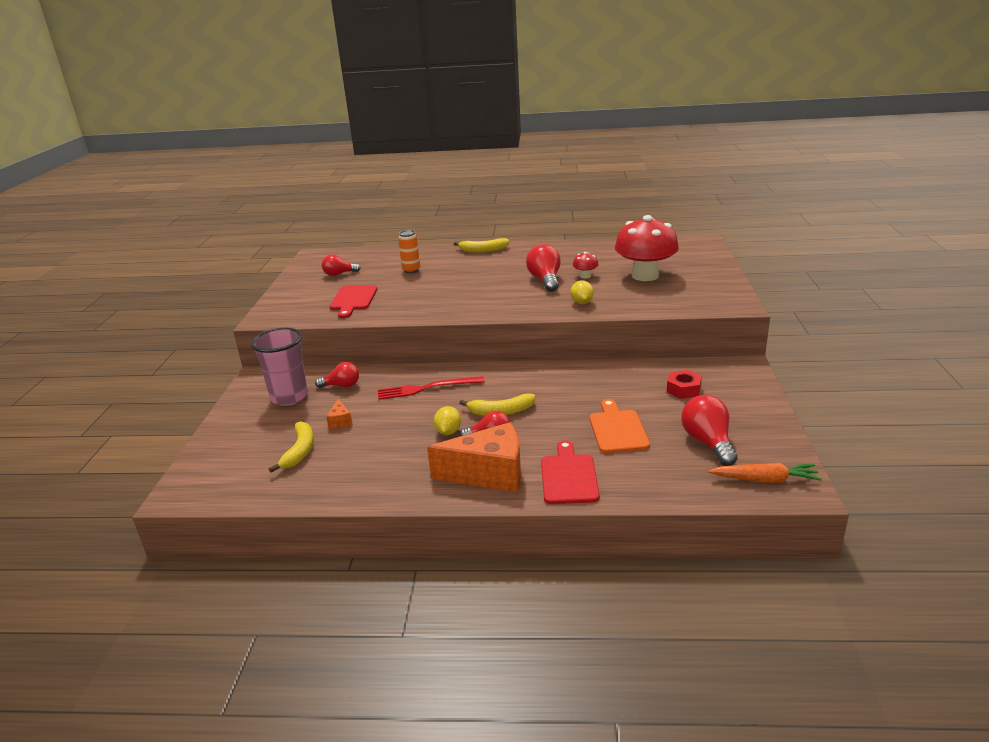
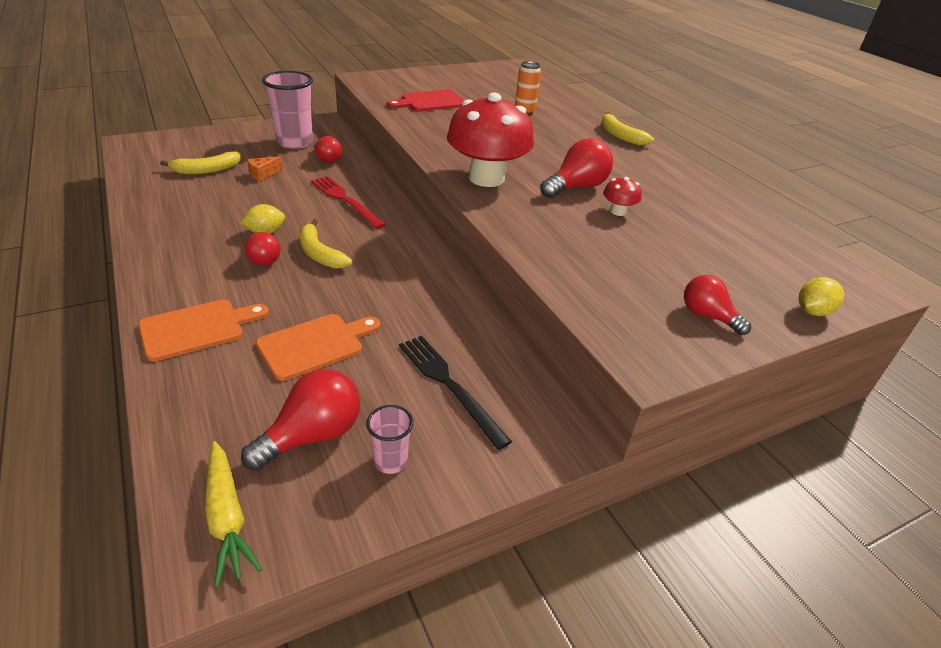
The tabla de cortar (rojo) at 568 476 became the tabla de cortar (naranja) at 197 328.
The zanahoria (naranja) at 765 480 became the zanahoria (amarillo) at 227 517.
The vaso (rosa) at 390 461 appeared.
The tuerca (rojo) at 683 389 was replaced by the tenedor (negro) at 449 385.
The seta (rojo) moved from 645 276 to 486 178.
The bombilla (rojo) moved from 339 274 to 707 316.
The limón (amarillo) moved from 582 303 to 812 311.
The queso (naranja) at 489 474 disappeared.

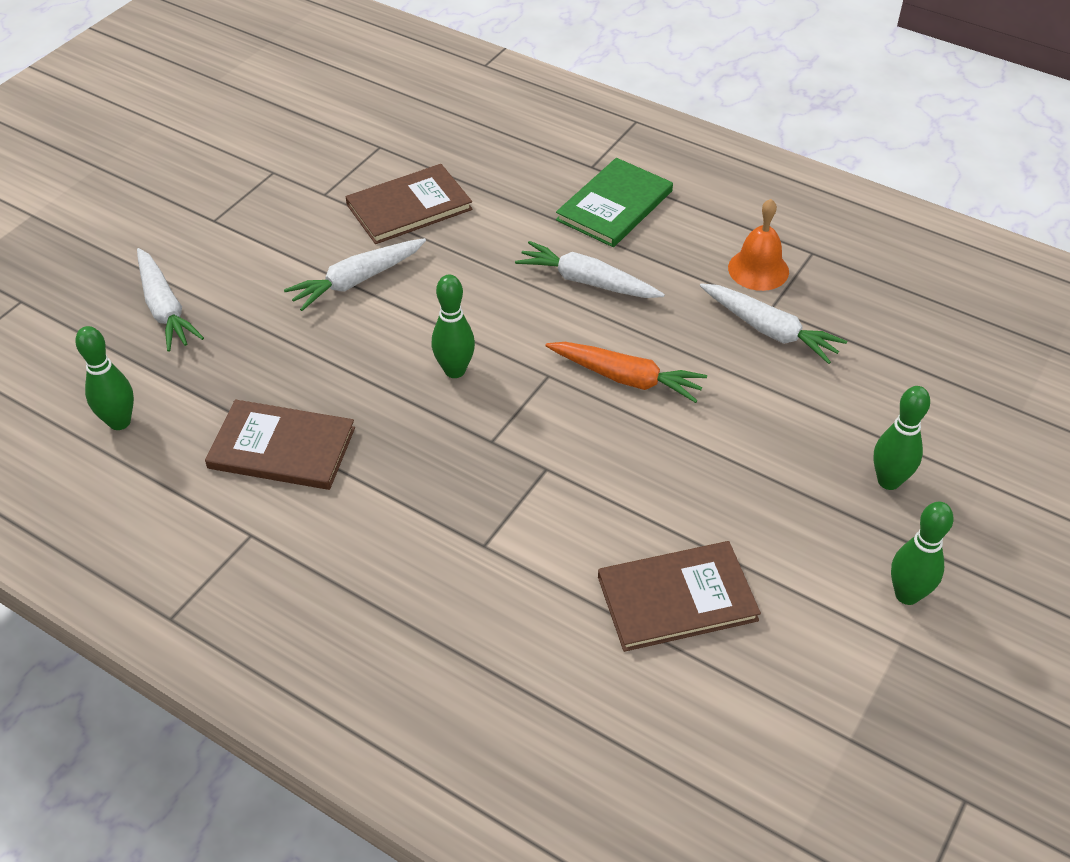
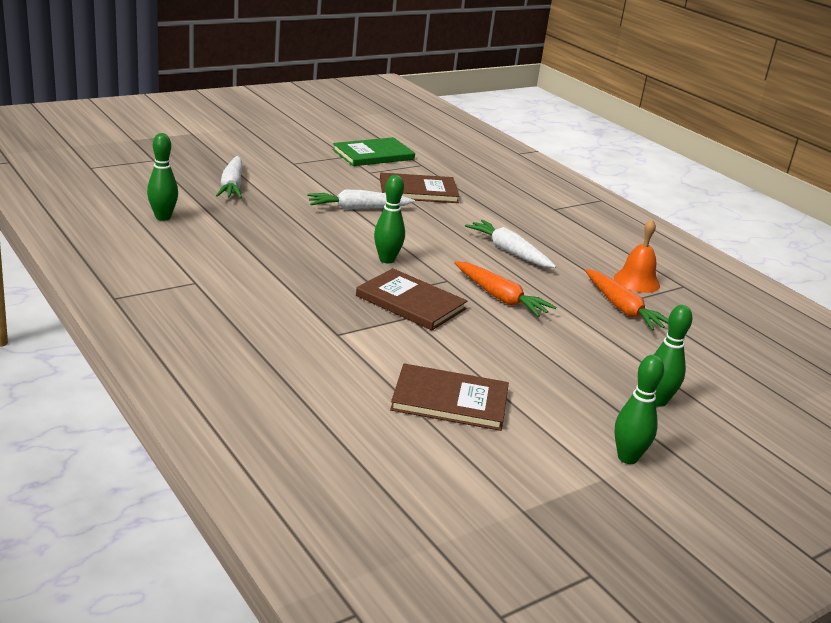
The libro (verde) moved from 614 205 to 373 155.
The libro (marrón) moved from 282 448 to 410 302.
The zanahoria (blanco) at 769 330 became the zanahoria (naranja) at 622 308.

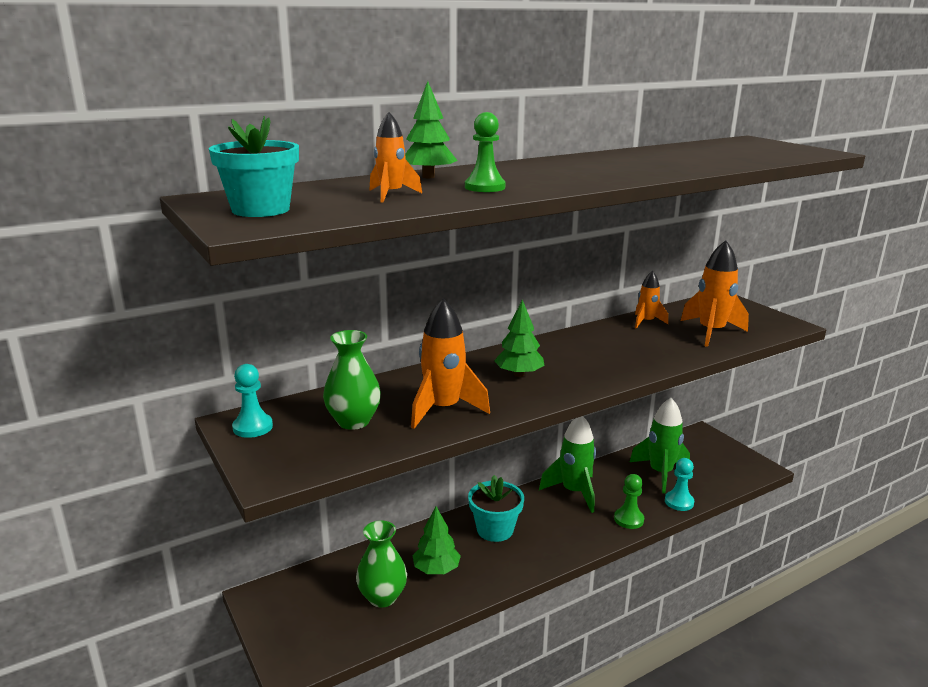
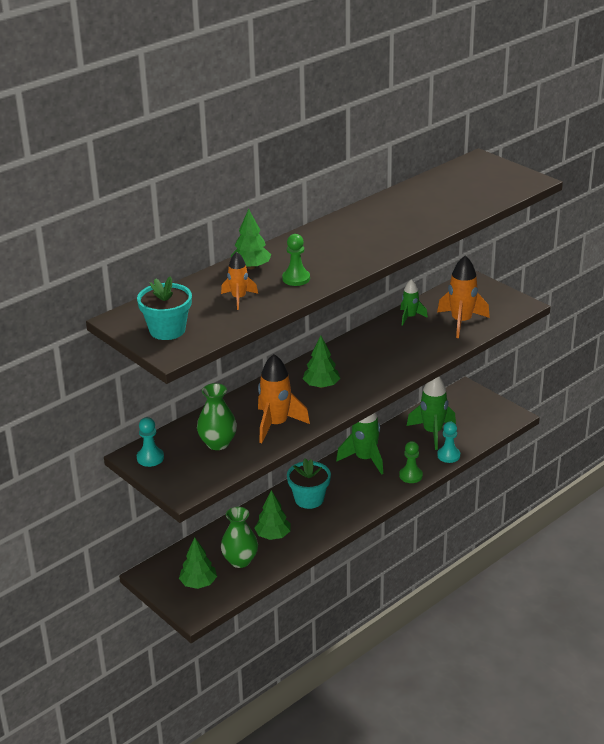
The árbol (verde) at 198 583 appeared.
The cohete (naranja) at 646 322 became the cohete (verde) at 410 317.

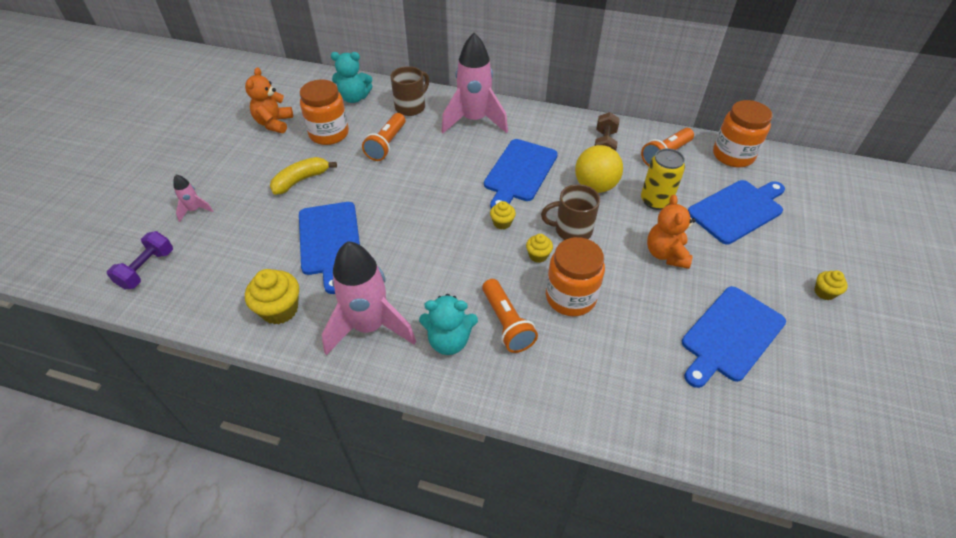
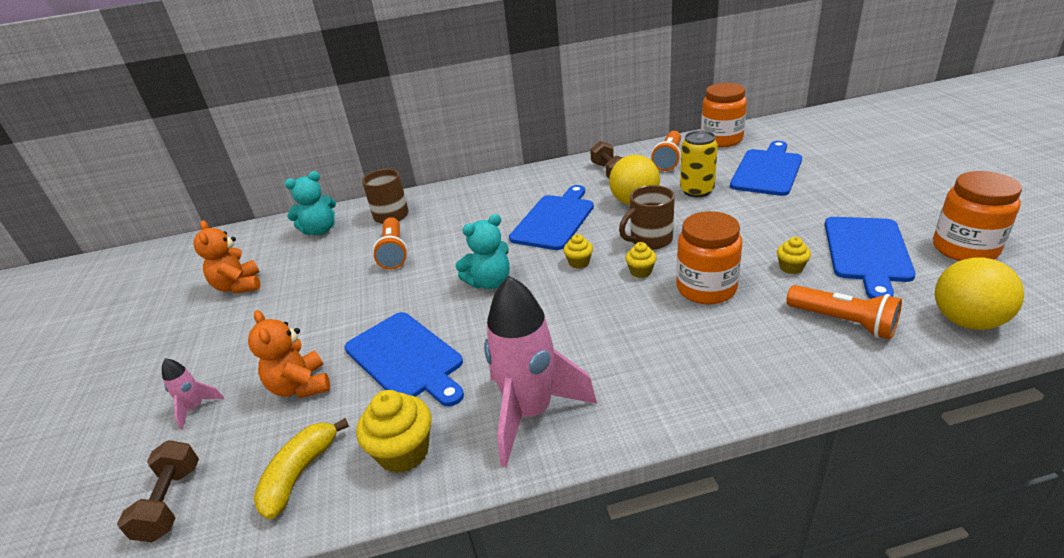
The mancuerna (morado) at 147 269 became the mancuerna (marrón) at 171 502.
The osito (naranja) moved from 666 254 to 301 386.
The plátano (amarillo) moved from 301 180 to 299 474.
The osito (turquesa) moved from 449 340 to 489 282.
The tabla de cortar (azul) at 519 172 turned 150 degrees counterclockwise.
The magdalena (amarillo) moved from 824 292 to 791 267.
The lámpara de mano (naranja) moved from 506 323 to 843 322.
The tarro (naranja) moved from 329 134 to 965 249.
The pelota (amarillo) at 966 321 appeared.
The cohete (rosa) at 474 121 disappeared.

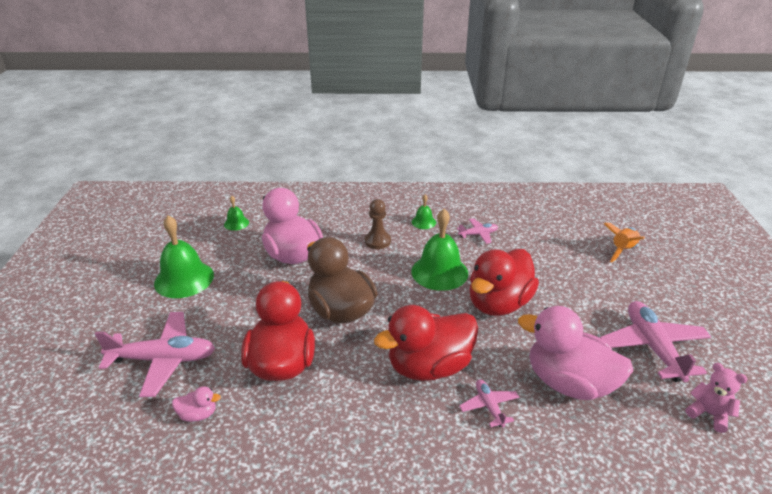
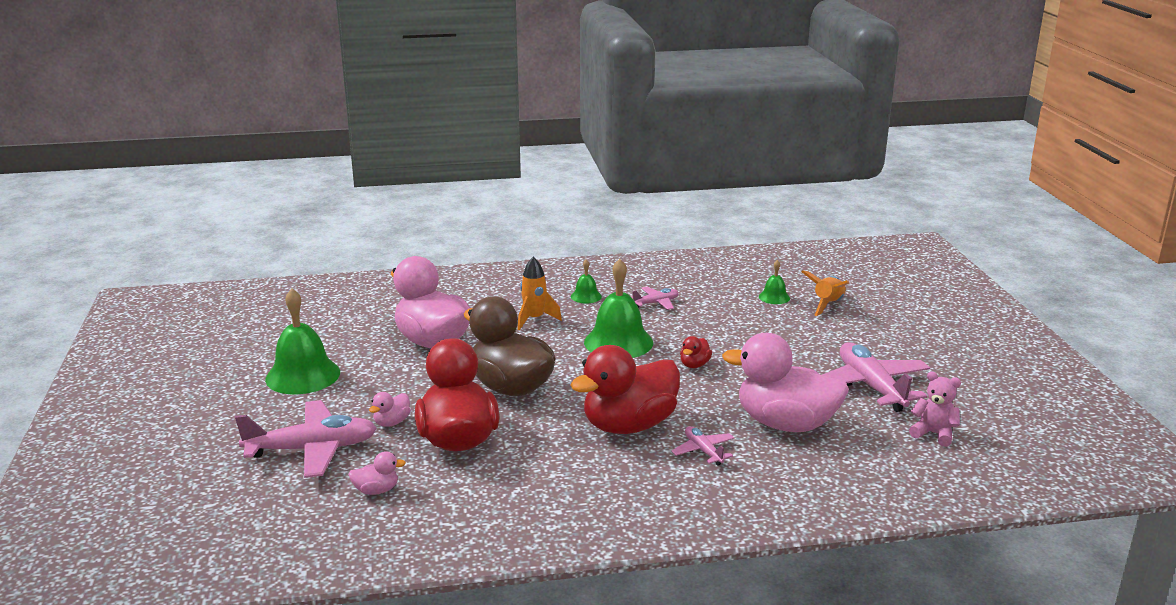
The pato (rosa) at 392 422 appeared.
The peón (marrón) at 377 241 was replaced by the cohete (naranja) at 534 319.
The pato (rojo) at 498 304 changed to 0.41 times the size.
The campana (verde) moved from 236 223 to 774 297.

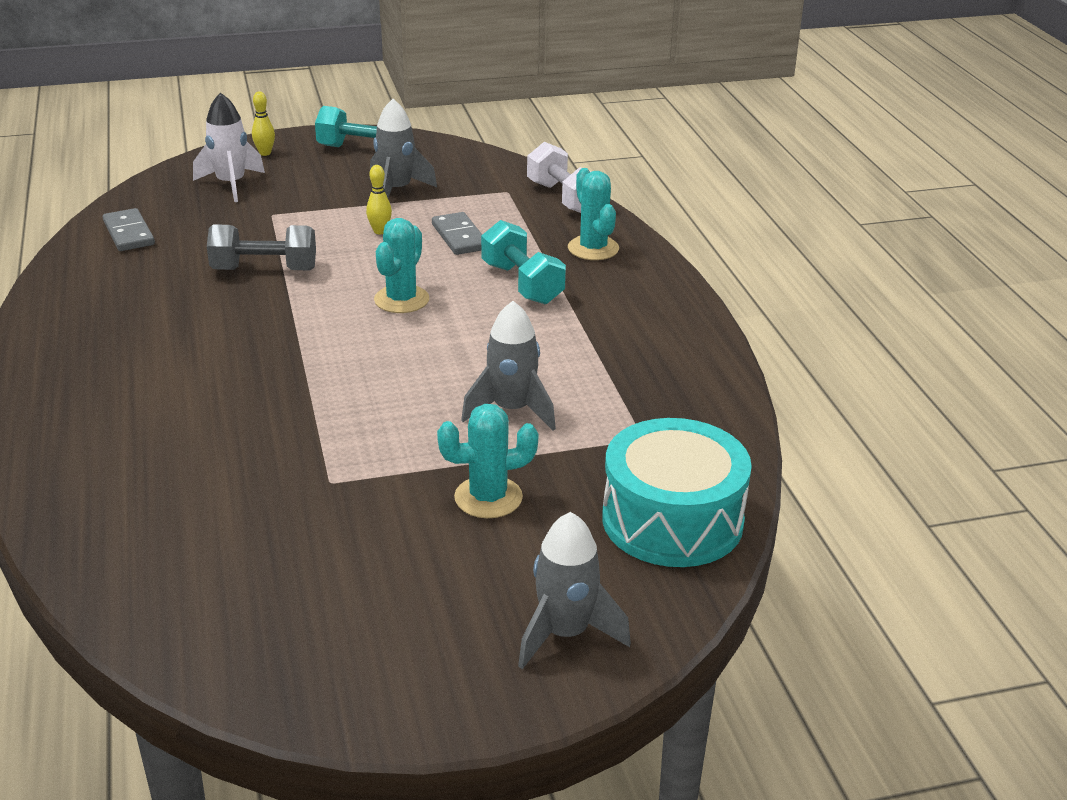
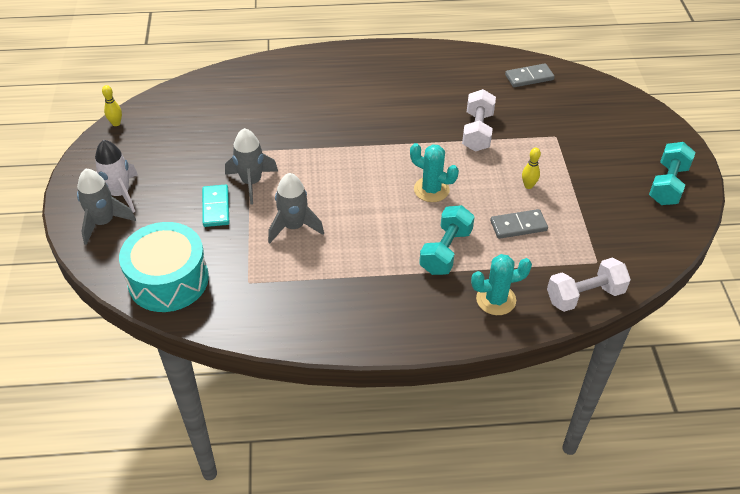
The cohete (blanco) moved from 231 184 to 119 194.
The bolo (amarillo) moved from 265 153 to 116 123.
The cactus (turquesa) at 488 497 was replaced by the ficha de dominó (turquesa) at 216 207.
The cohete (gris) moved from 397 190 to 251 182.
The mancuerna (turquesa) at 522 284 turned 45 degrees counterclockwise.
The mancuerna (gris) at 264 269 became the mancuerna (blanco) at 477 132.

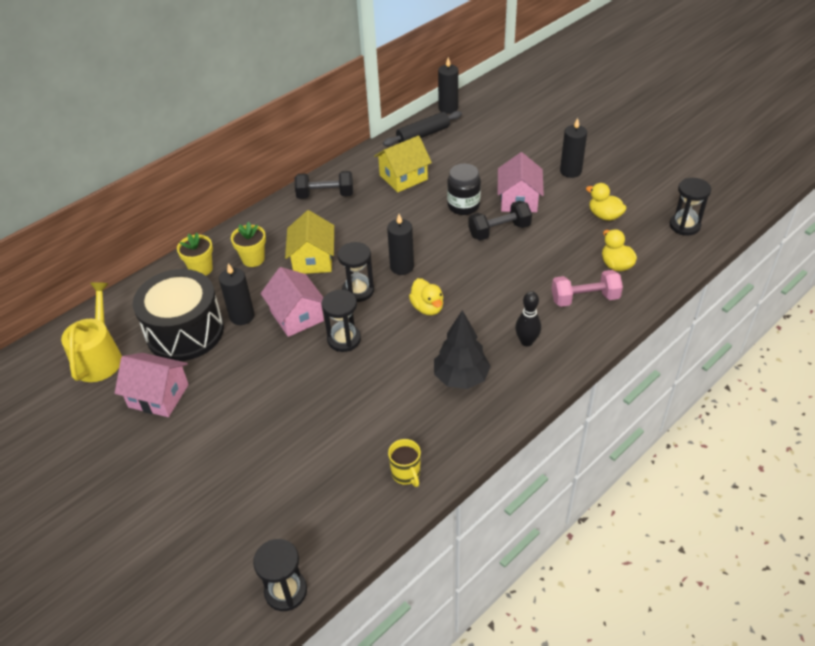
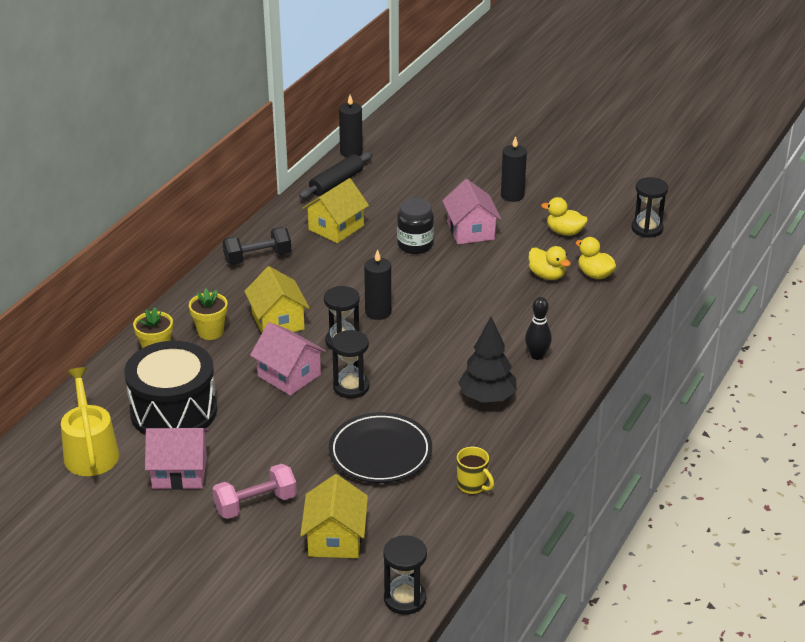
The mancuerna (rosa) moved from 584 298 to 255 504.
The casa (amarillo) at 335 538 appeared.
The plato (negro) at 380 452 appeared.
The pato (amarillo) moved from 427 307 to 547 275.
The vela (negro) at 242 316 disappeared.
The mancuerna (negro) at 499 231 disappeared.

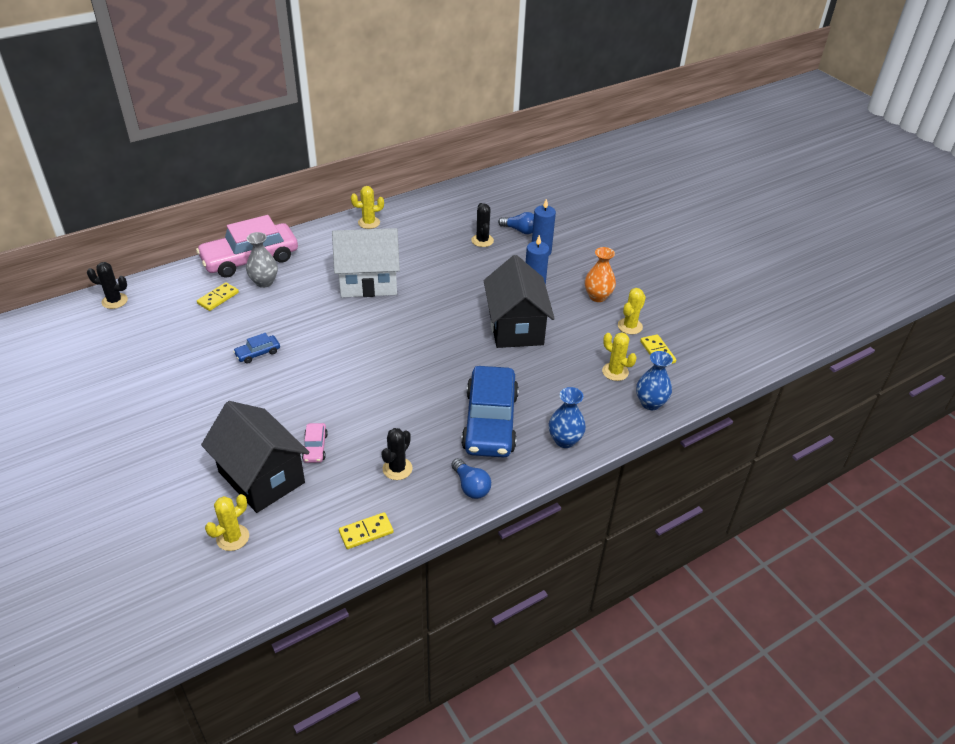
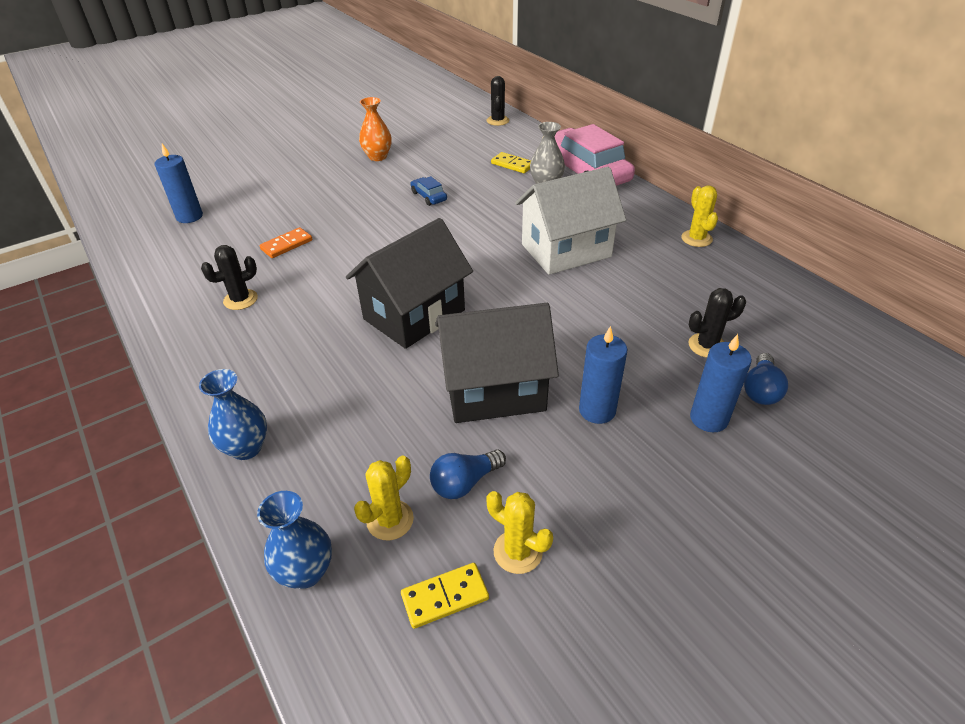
The cactus (amarillo) at 232 538 was replaced by the vela (azul) at 189 216.
The cactus (negro) at 397 469 turned 60 degrees counterclockwise.
The coche (rosa) at 315 447 was replaced by the ficha de dominó (naranja) at 286 245.
The casa (negro) moved from 261 477 to 414 315.
The florero (naranja) moved from 597 296 to 377 157.
The bombilla (azul) moved from 471 486 to 465 482.
The casa (blanco) at 368 282 turned 75 degrees clockwise.
The ficha de dominó (amarillo) at 366 532 disappeared.
The coche (azul) at 490 421 disappeared.

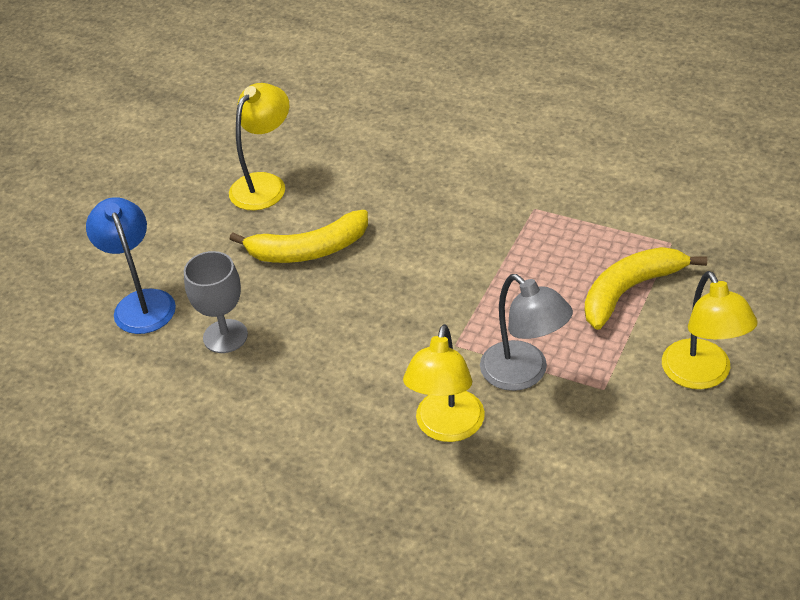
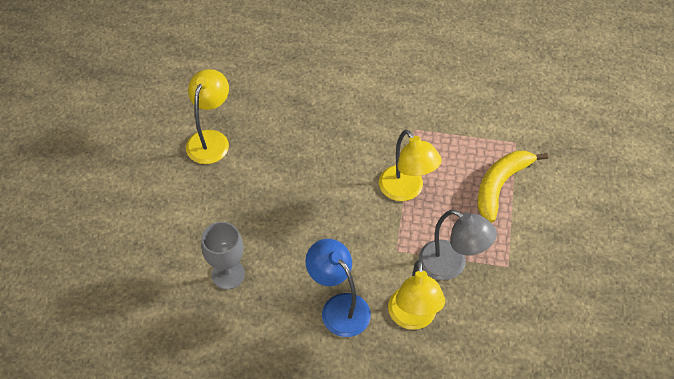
The lámpara (azul) moved from 141 302 to 339 307.
The lámpara (amarillo) moved from 702 375 to 406 190.
The plátano (amarillo) at 308 250 disappeared.

